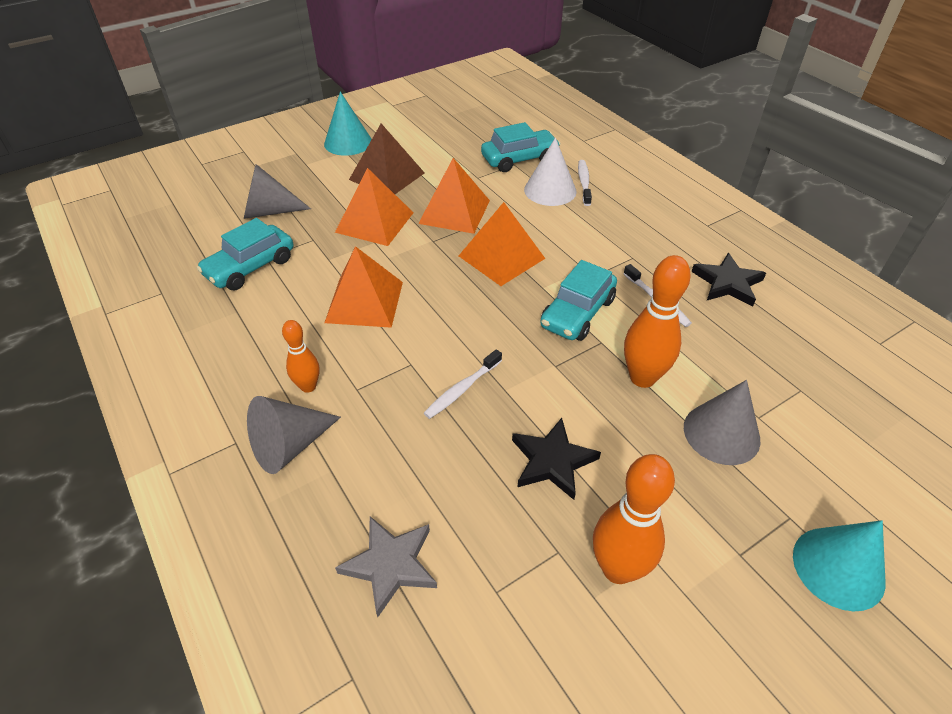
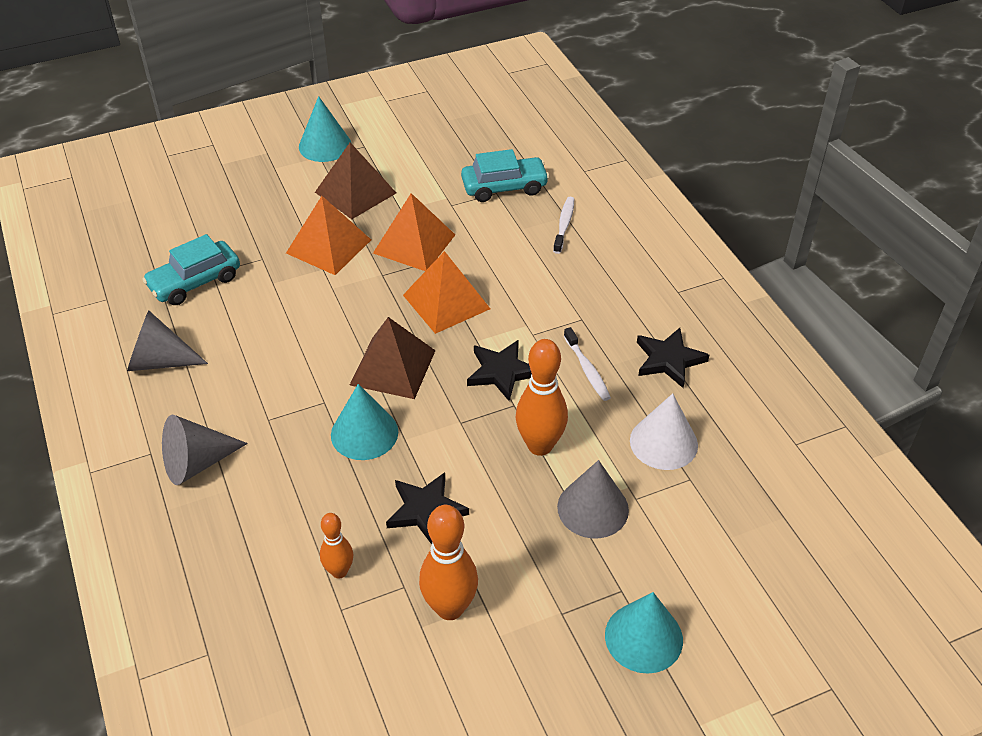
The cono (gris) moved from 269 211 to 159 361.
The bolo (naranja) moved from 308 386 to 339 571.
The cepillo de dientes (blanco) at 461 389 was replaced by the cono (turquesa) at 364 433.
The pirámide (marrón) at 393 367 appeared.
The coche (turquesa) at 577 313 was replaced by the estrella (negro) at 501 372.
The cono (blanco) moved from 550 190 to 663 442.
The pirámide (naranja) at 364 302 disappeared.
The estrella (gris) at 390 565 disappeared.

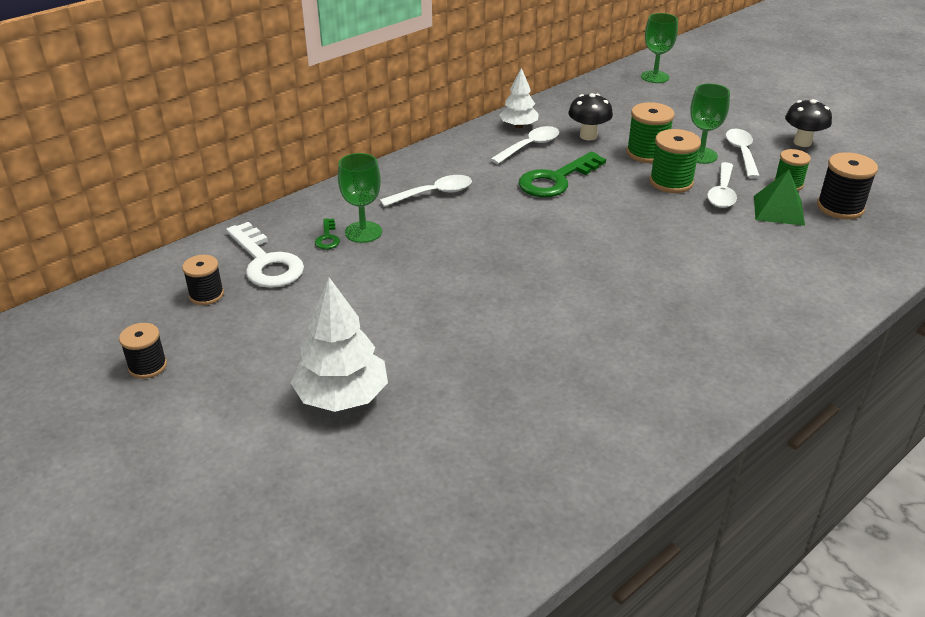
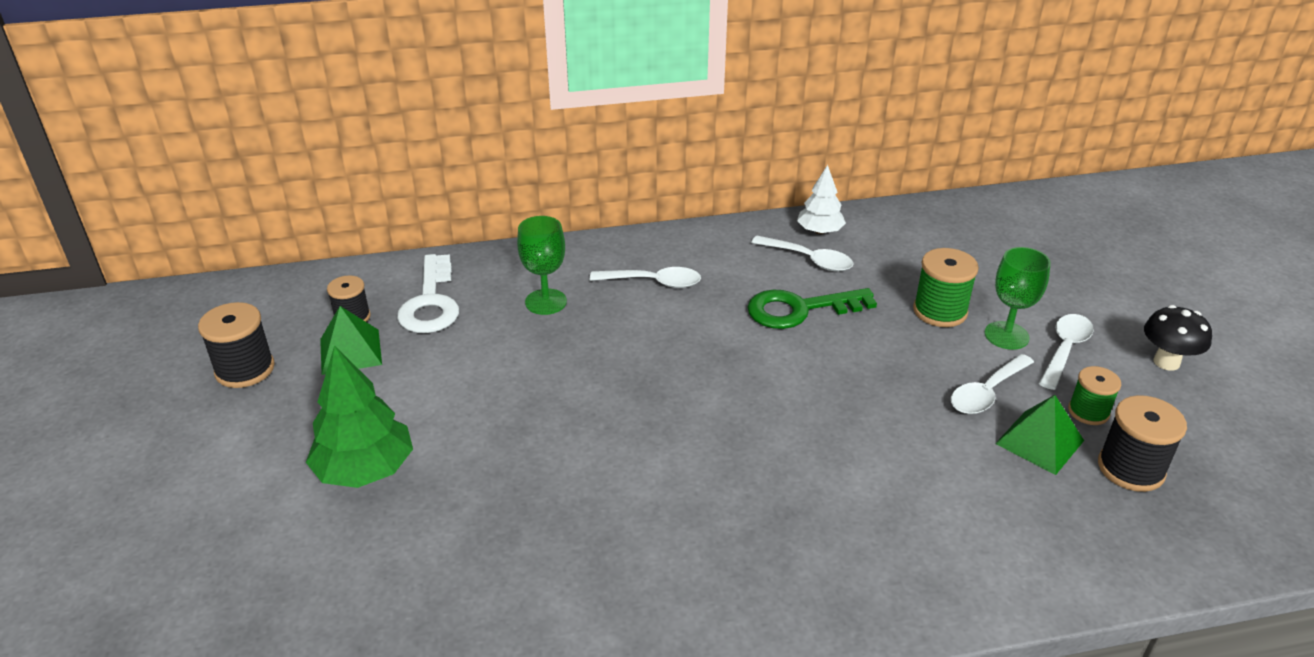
The carrete (negro) at 148 366 changed to 1.52 times the size.
The árbol (blanco) at 342 397 became the árbol (verde) at 365 470.
The pirámide (verde) at 350 351 appeared.
The cuchara (blanco) at 530 146 turned 45 degrees clockwise.
The llave (verde) at 327 238 disappeared.
The seta (negro) at 588 136 disappeared.
The copa (verde) at 655 77 disappeared.
The carrete (verde) at 671 182 disappeared.

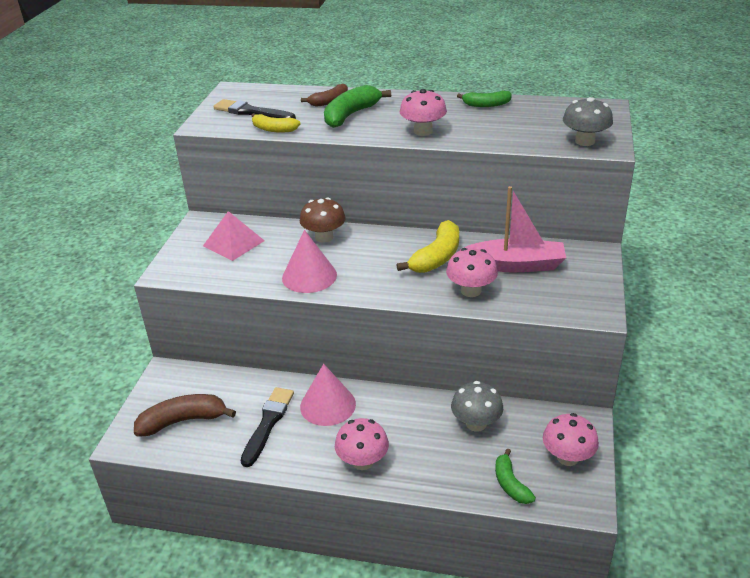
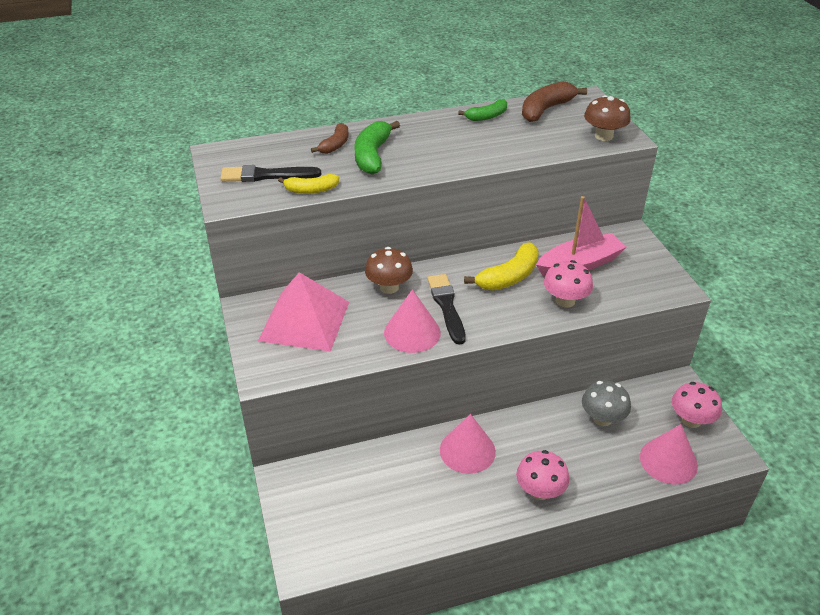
The pirámide (rosa) at 233 243 changed to 1.54 times the size.
The pincel (negro) moved from 268 423 to 446 306.
The plátano (amarillo) at 437 257 turned 45 degrees clockwise.
The plátano (marrón) moved from 183 421 to 546 109.
The seta (gris) at 585 141 became the seta (marrón) at 603 136.
The plátano (verde) at 510 484 was replaced by the cono (rosa) at 668 461.
The seta (rosa) at 423 131 disappeared.

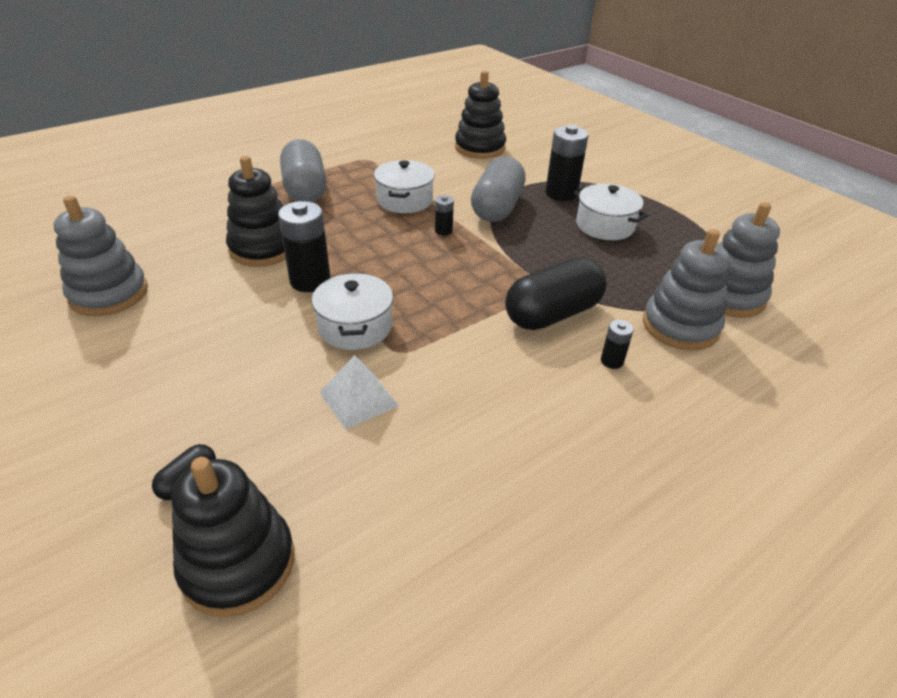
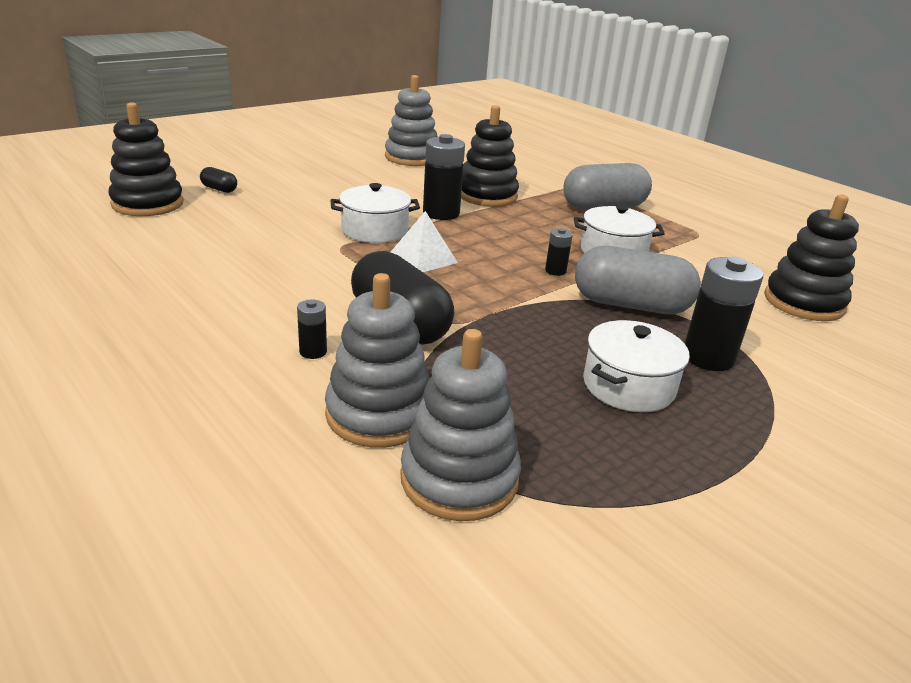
The pirámide (blanco) moved from 359 398 to 423 258.

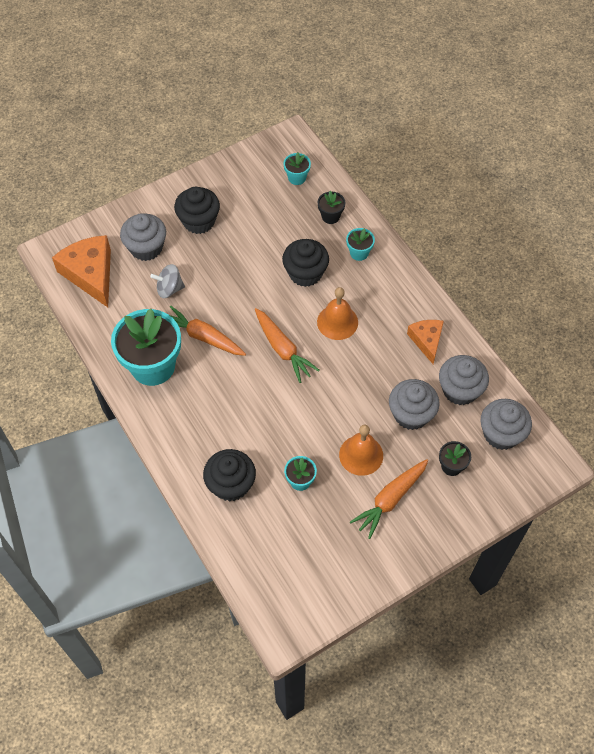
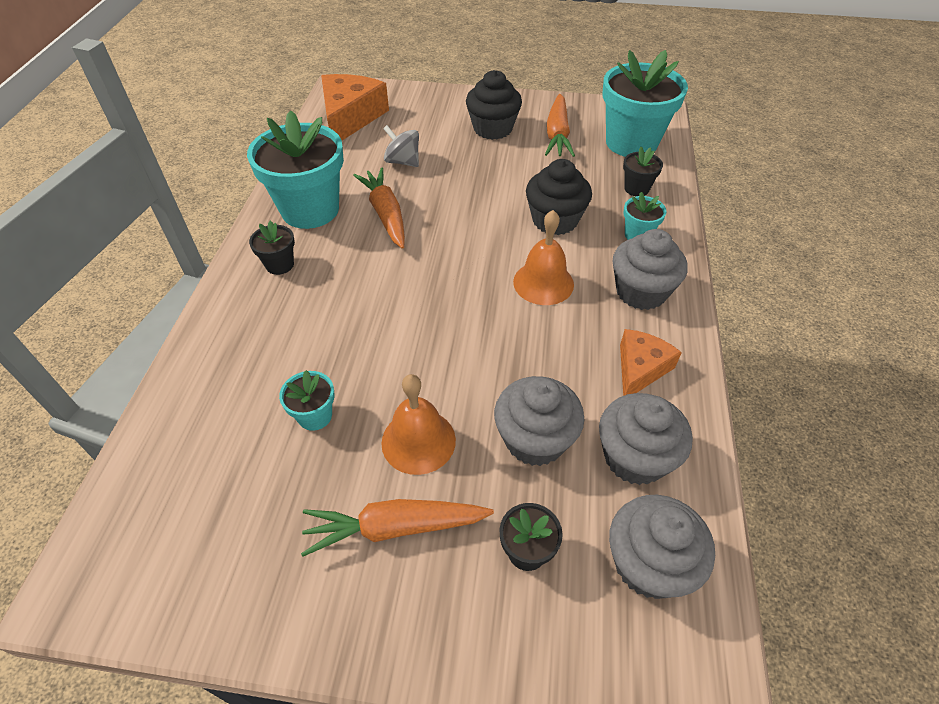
The maceta (negro) at 280 265 appeared.
The zanahoria (naranja) moved from 283 349 to 557 134.
The maceta (turquesa) at 297 178 changed to 2.23 times the size.
The magdalena (gris) moved from 146 248 to 641 292.
The magdalena (negro) at 231 484 disappeared.

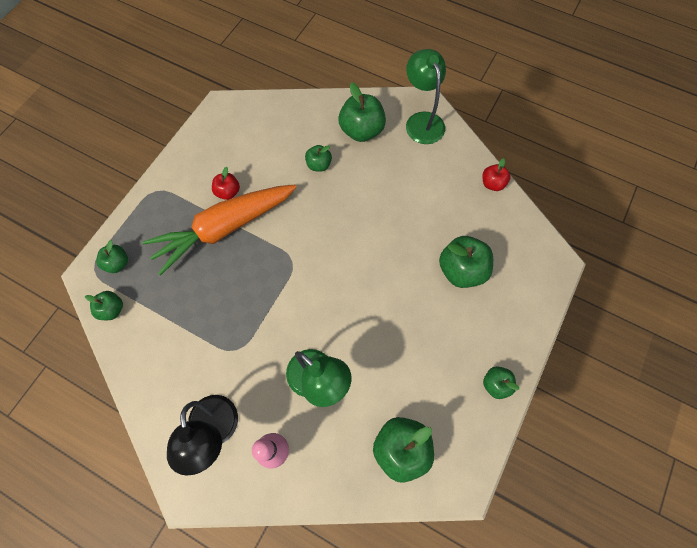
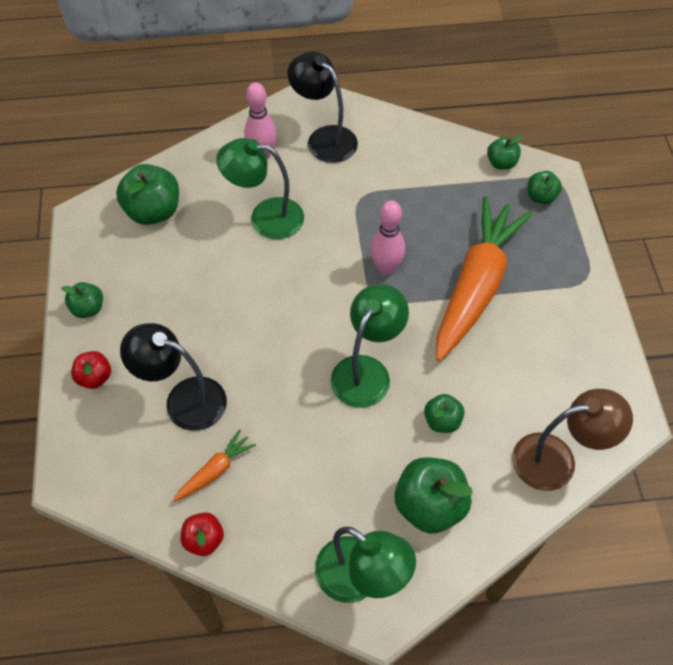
The manzana (rojo) moved from 228 192 to 95 377.
The manzana (verde) at 461 270 was replaced by the lámpara (negro) at 184 399.
The zanahoria (naranja) at 215 470 appeared.
The lámpara (verde) at 366 371 appeared.
The bolo (rosa) at 386 268 appeared.
The lámpara (marrón) at 557 459 appeared.

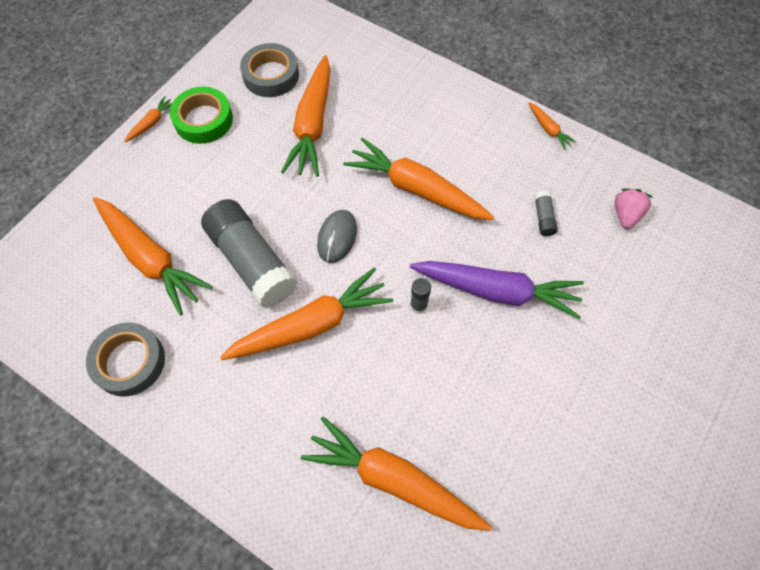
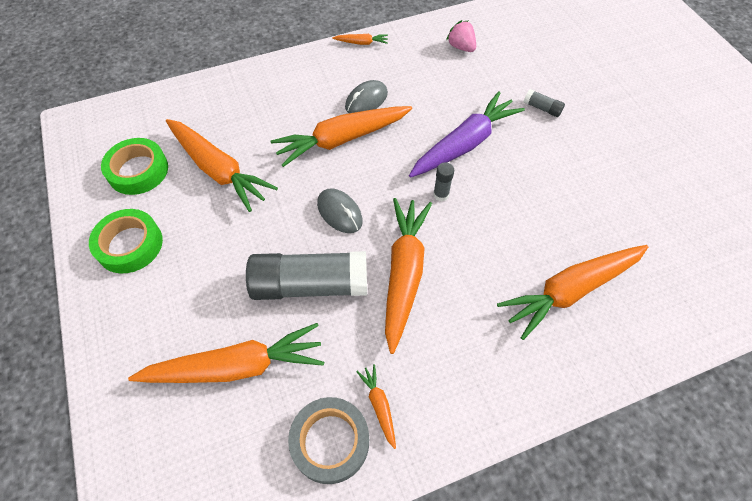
The cinta adhesiva (gris) at 271 75 became the cinta adhesiva (verde) at 138 171.
The ratón (gris) at 366 100 appeared.
The zanahoria (naranja) moved from 151 123 to 379 406.
The barra de pegamento (gris) moved from 543 218 to 542 108.

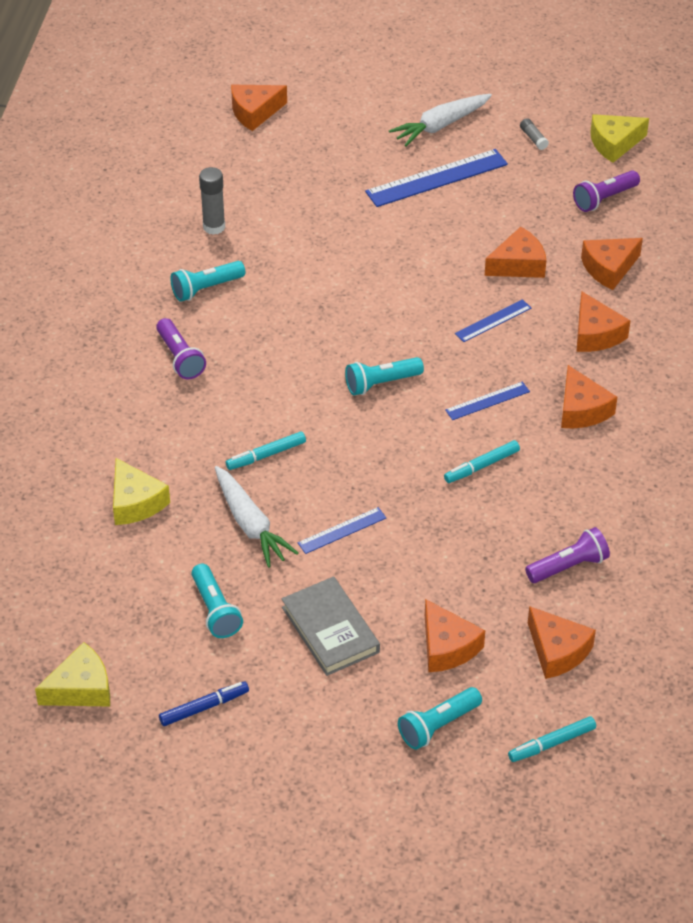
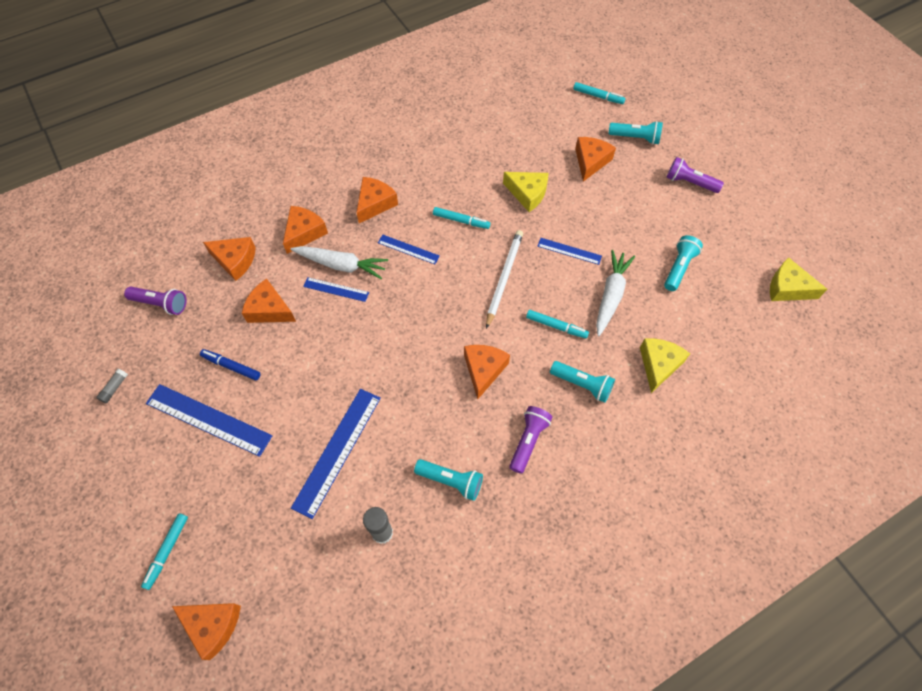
The rotulador (turquesa) at 167 551 appeared.
The rotulador (azul) moved from 204 707 to 231 366.
The zanahoria (blanco) moved from 441 125 to 341 265.
The regla (azul) at 337 451 appeared.
The queso (naranja) moved from 557 651 to 484 370.
The lápiz (blanco) at 504 278 appeared.
The queso (amarillo) moved from 614 143 to 527 194.
The lámpara de mano (turquesa) moved from 381 383 to 582 384.
The lámpara de mano (morado) moved from 568 566 to 689 183.
The libro (gris) at 330 630 disappeared.

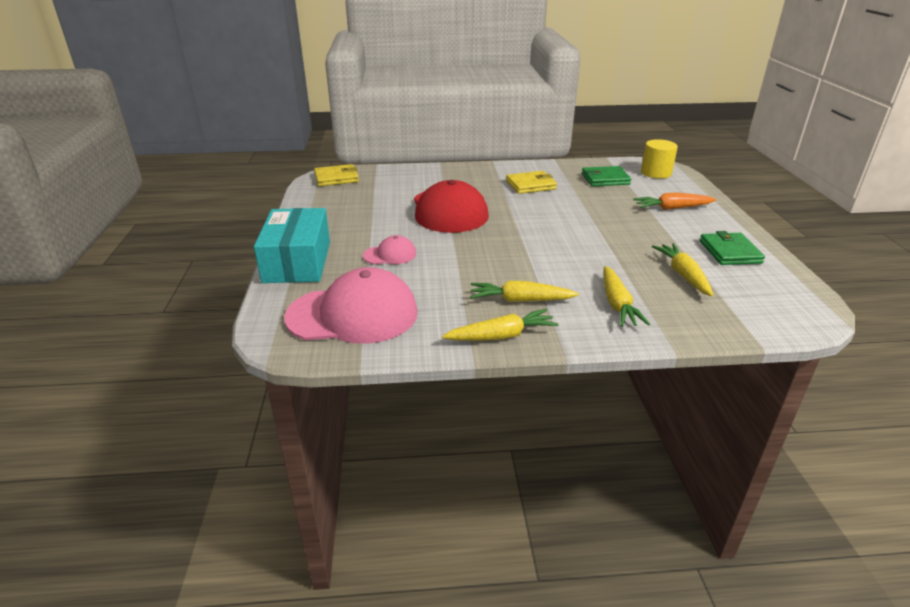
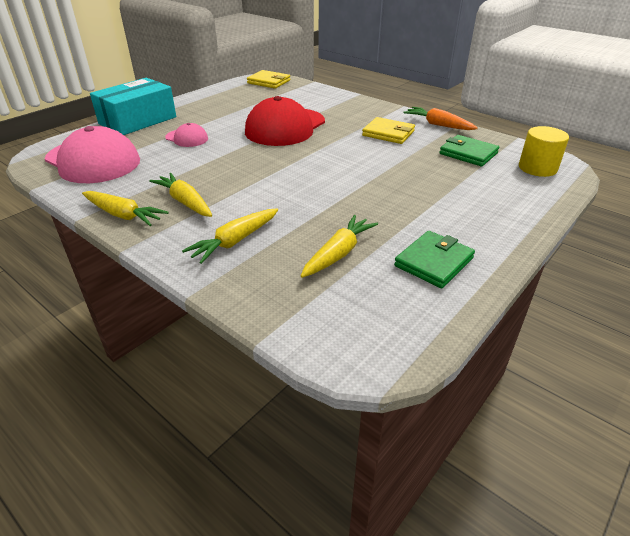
The zanahoria (naranja) moved from 672 208 to 438 125.

